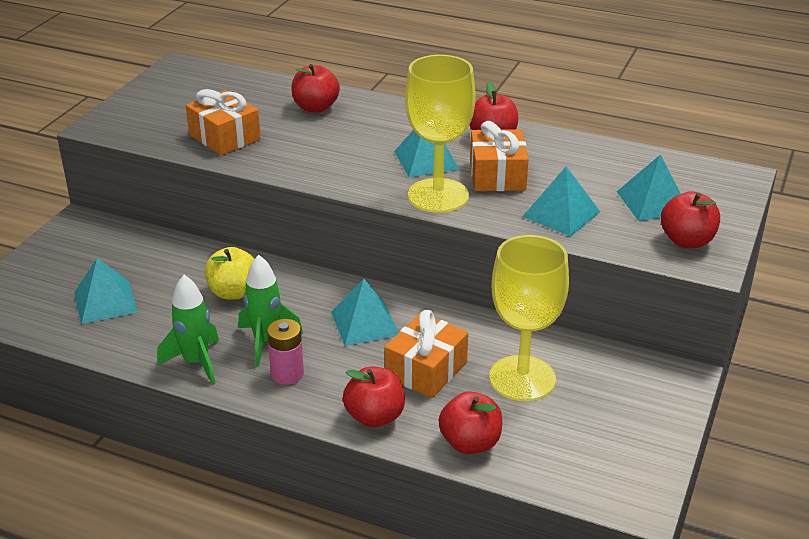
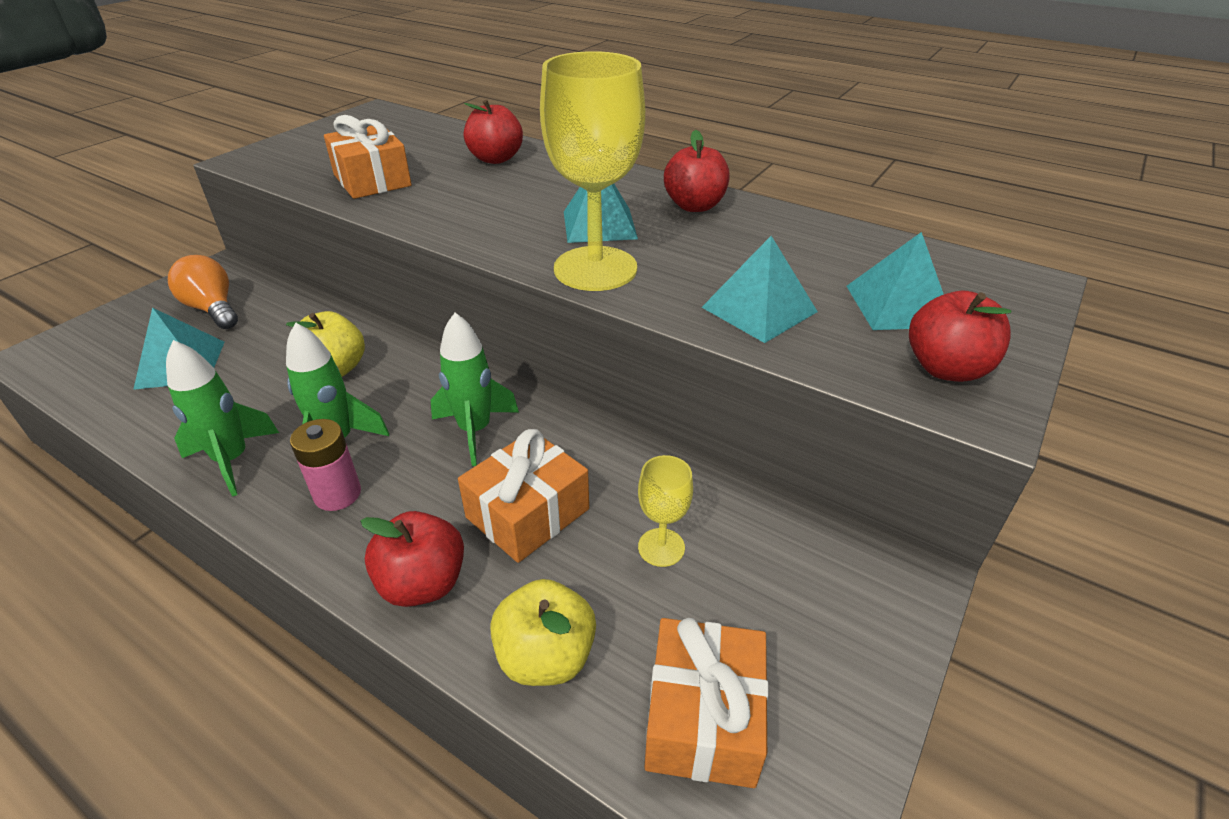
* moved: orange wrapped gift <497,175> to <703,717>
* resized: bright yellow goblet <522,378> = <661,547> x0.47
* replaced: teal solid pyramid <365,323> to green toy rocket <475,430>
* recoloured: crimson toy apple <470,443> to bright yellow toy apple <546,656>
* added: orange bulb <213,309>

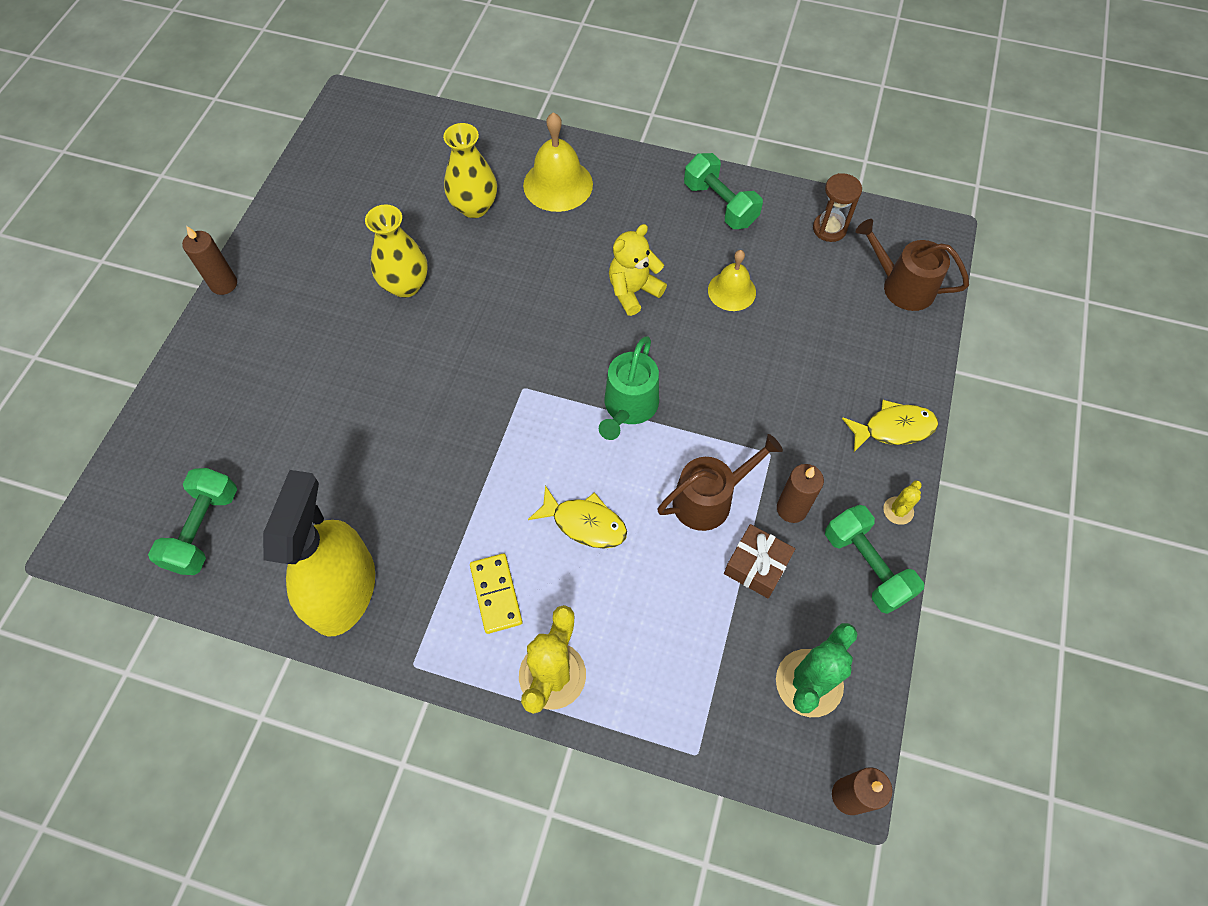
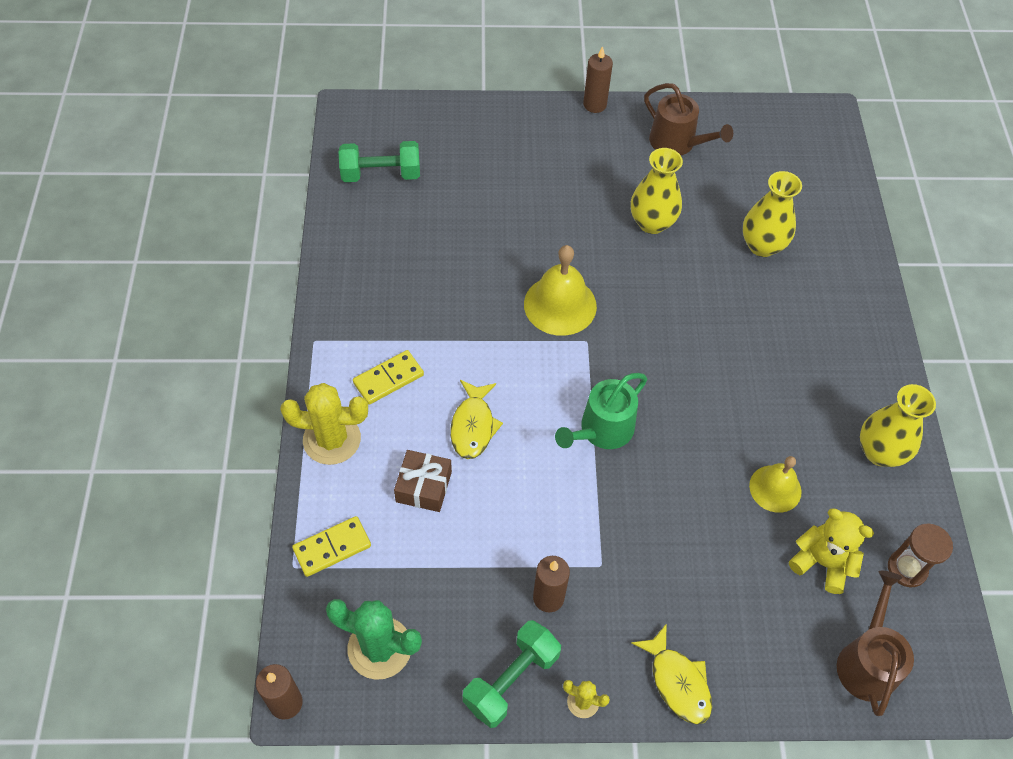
* moved: bright yellow school bell <558,184> to <560,305>
* replaced: green hand weight <720,204> to bright yellow vase <880,452>
* moved: bright yellow teddy <633,291> to <822,562>
* turned: green sprinkling can <629,407> = <602,430> 45 degrees counterclockwise
* moved: russet sprinkling can <709,499> to <677,143>
* removed: bright yellow sprayer <343,590>
* moved: russet wrapped gift <756,566> to <423,486>
* added: bright yellow domino <332,548>

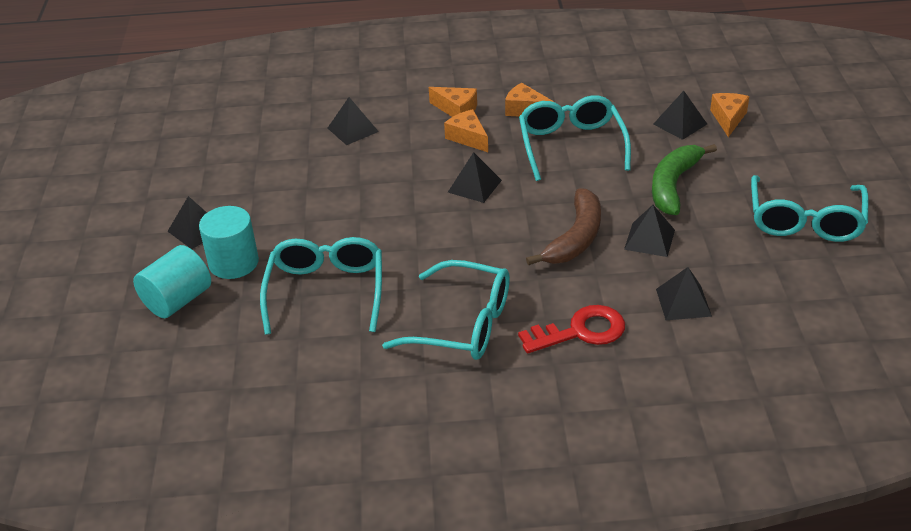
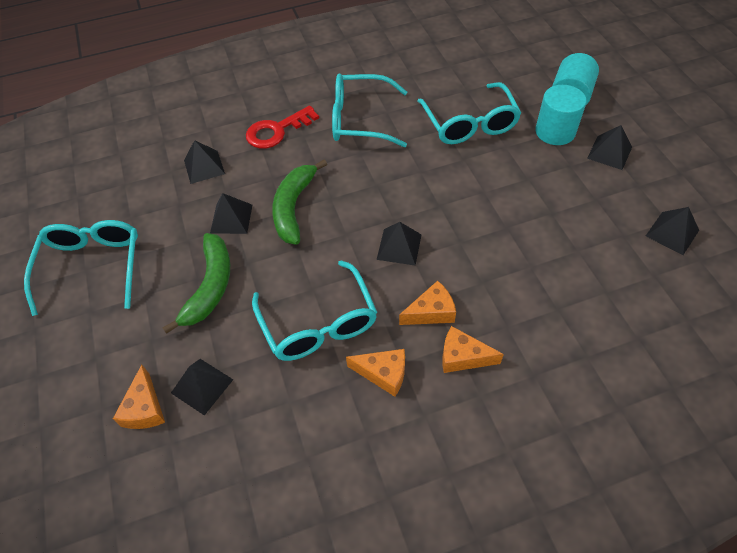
* moved: black solid pyramid <352,129> to <672,233>
* turned: orange piece of cheese <468,138> = <431,312> 60 degrees counterclockwise
* recoloured: russet banana fruit <575,238> to green banana fruit <294,207>

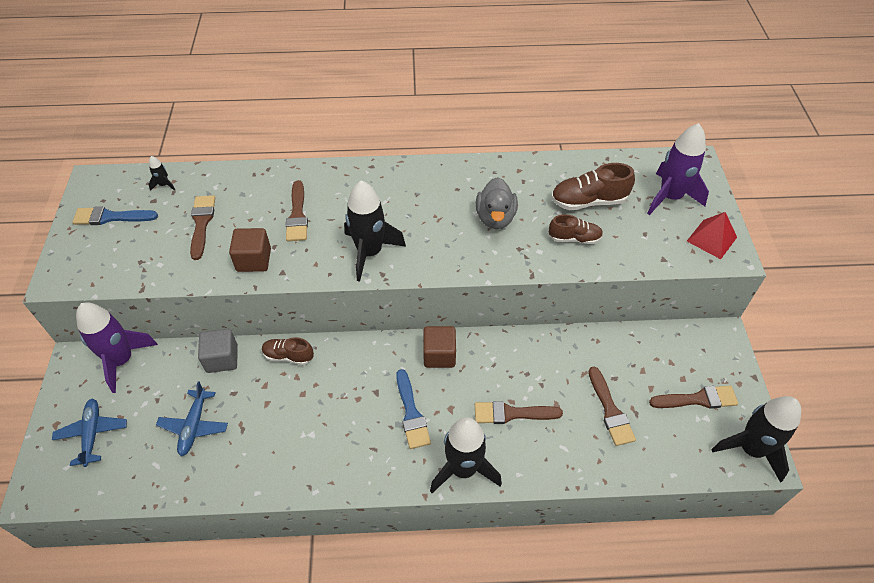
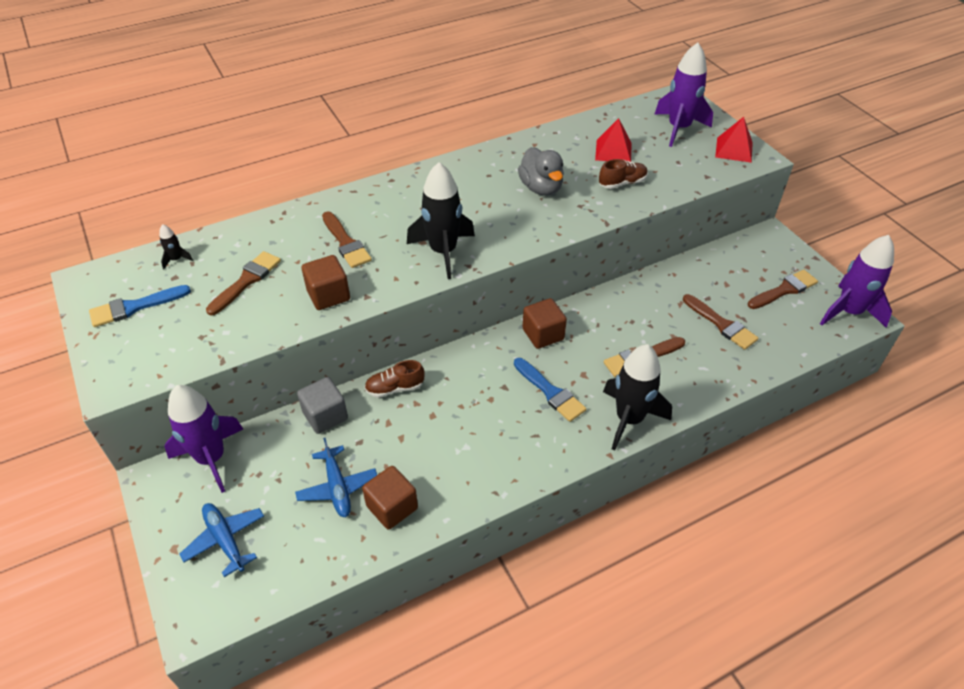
* replaced: russet sneaker <588,201> to crimson solid pyramid <613,151>
* turned: russet brush <202,223> = <246,281> 60 degrees clockwise
* recoloured: black toy rocket <750,449> to violet toy rocket <848,312>
* added: russet block <392,507>

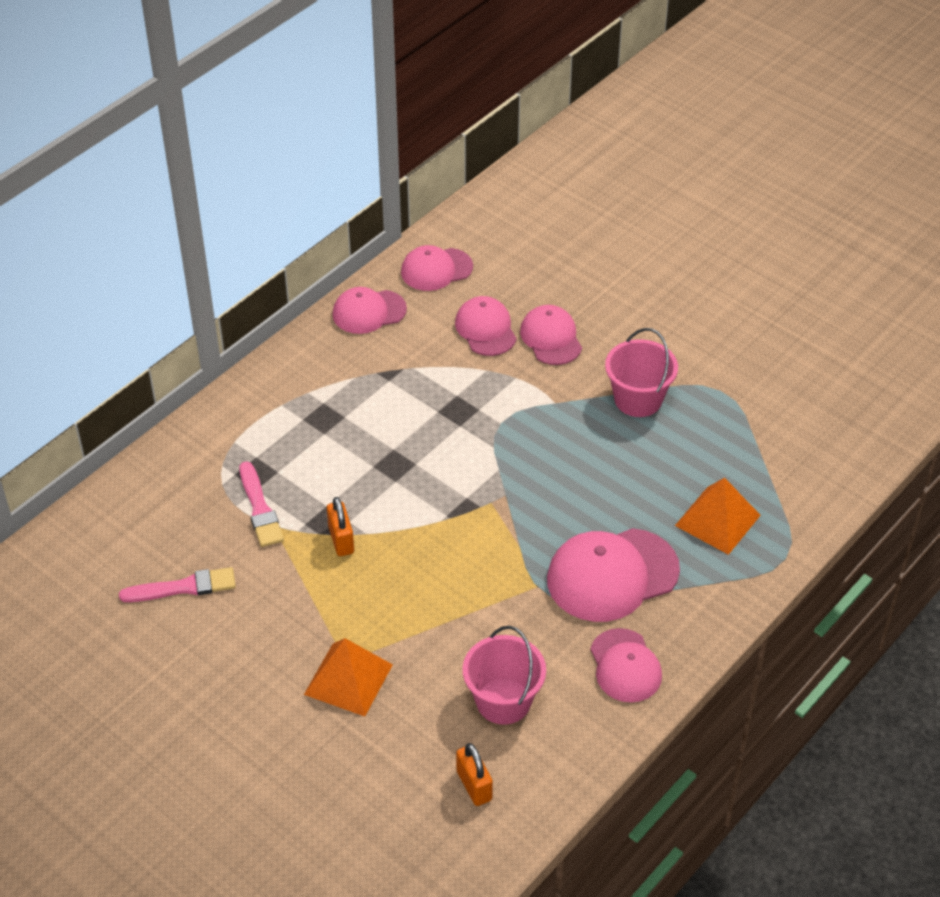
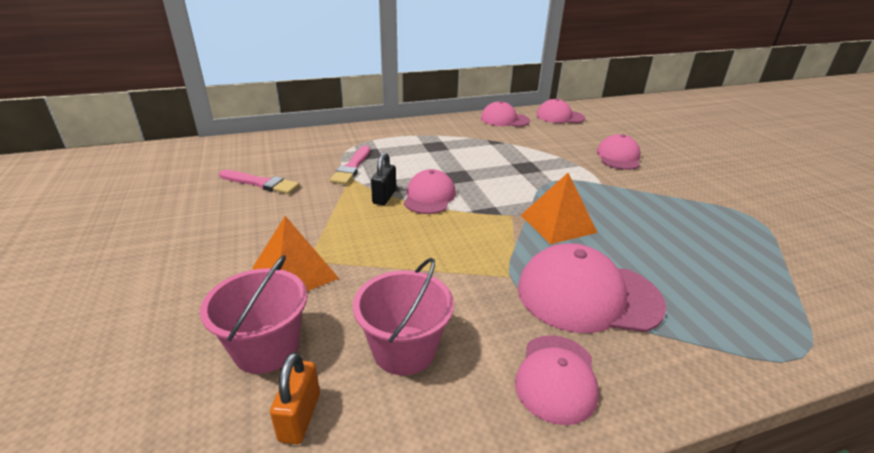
* moved: rosy baseball cap <486,329> to <429,196>
* moved: rosy sand bucket <638,399> to <266,348>
* moved: orange solid pyramid <717,520> to <558,223>
* recoloured: orange lock <341,540> to black lock <384,197>

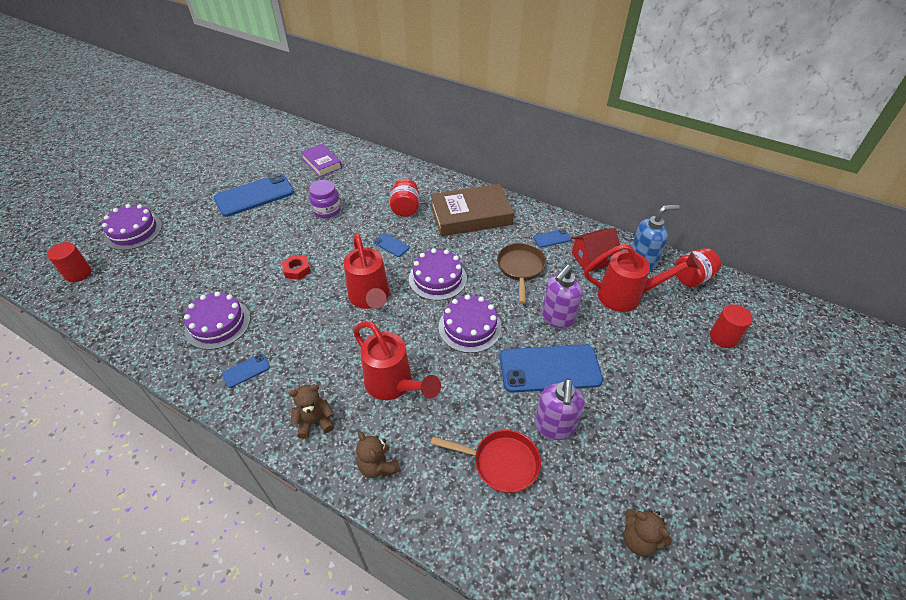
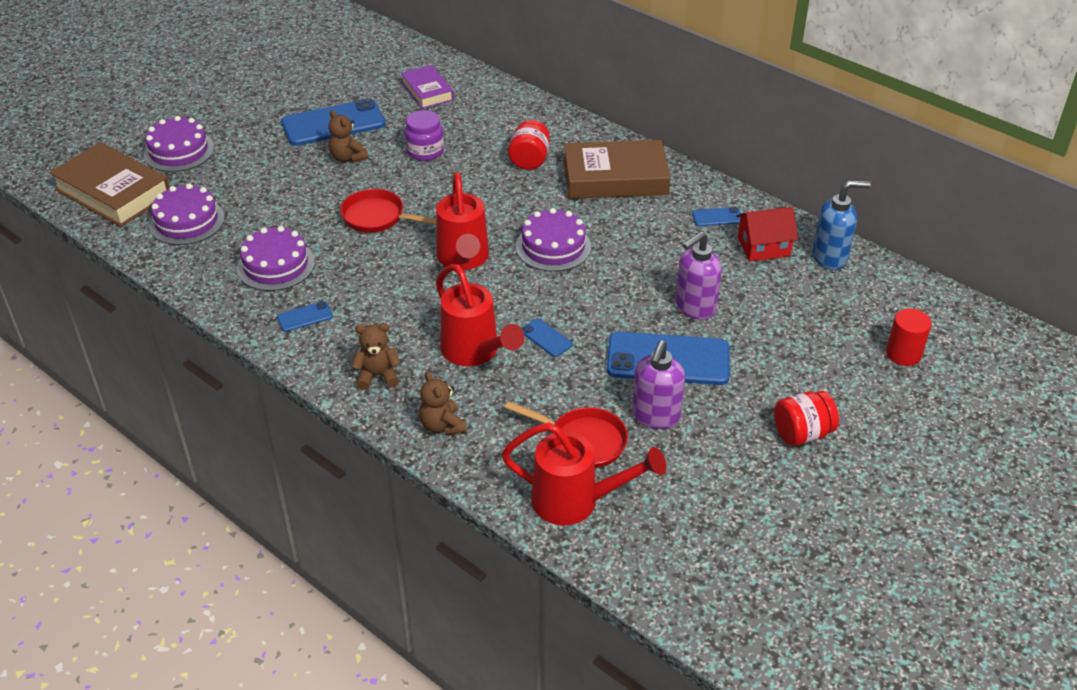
* moved: royal blue phone <391,245> to <546,338>
* replaced: crimson cylinder shape <78,273> to russet book <113,192>
* removed: russet frying pan <520,268>
* moved: crimson sprinkling can <627,296> to <576,502>
* moved: crimson jar <691,278> to <802,433>
* replaced: crimson hexagon nut <297,270> to crimson frying pan <377,217>
* moved: violet gateau <470,327> to <187,221>
* moved: russet teddy <638,539> to <348,158>

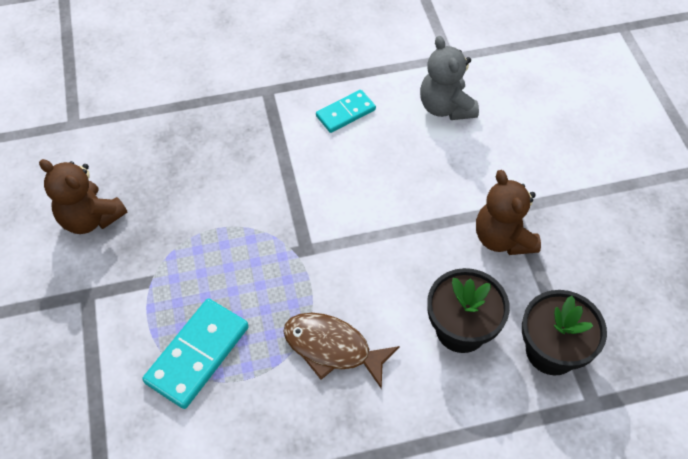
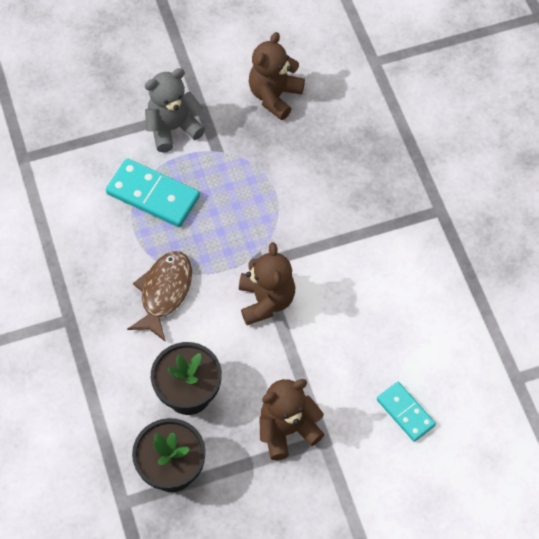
* moved: ash-grey teddy <445,107> to <173,128>
* moved: teal domino <346,113> to <405,412>
* added: russet teddy <266,301>

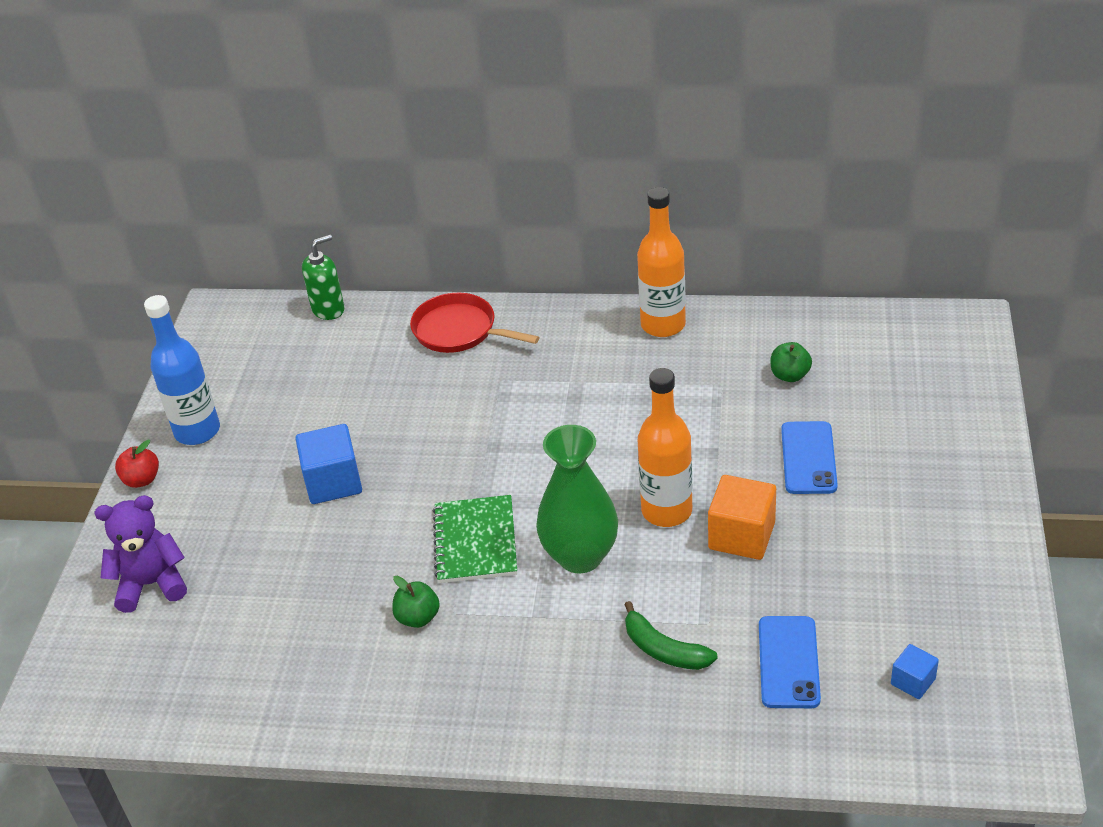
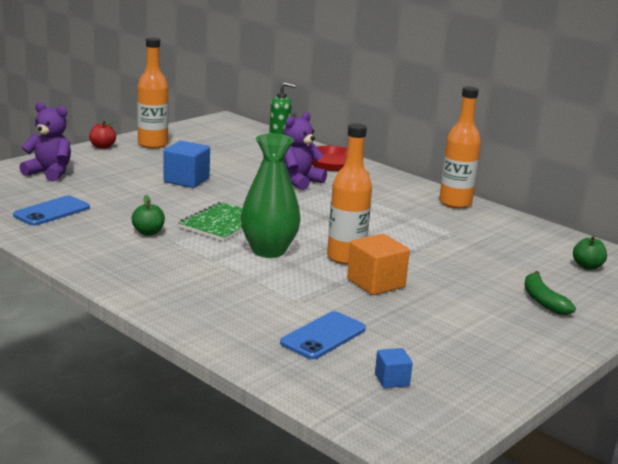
* recoloured: royal blue drink bottle <197,431> to orange drink bottle <152,144>
* moved: green toy apple <790,375> to <587,266>
* moved: royal blue phone <808,458> to <52,211>
* moved: green banana fruit <664,649> to <543,301>
* added: violet teddy <299,181>

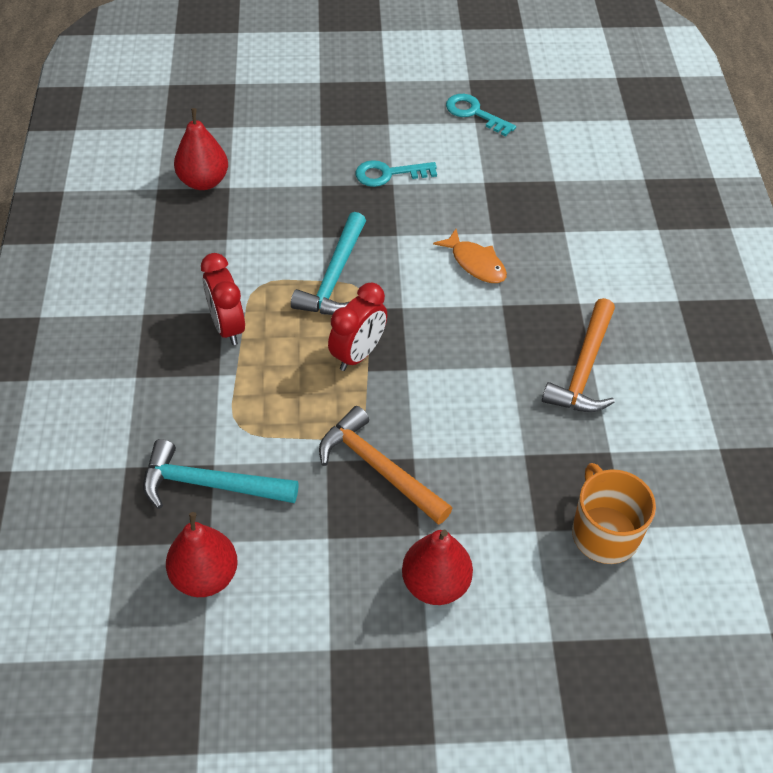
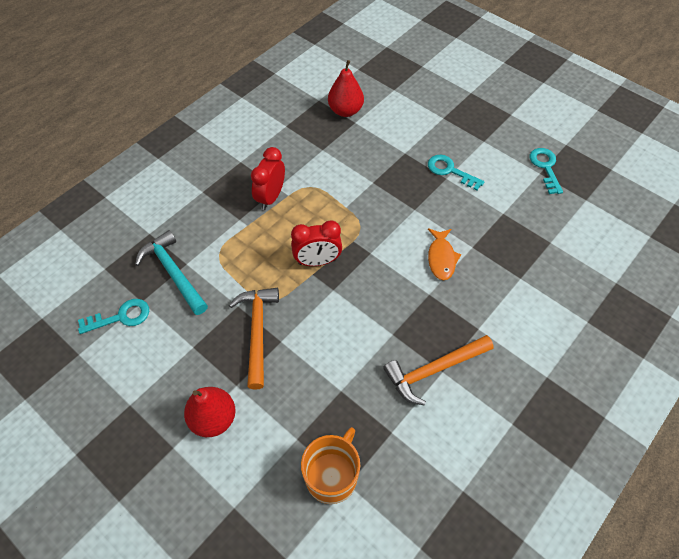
* removed: teal claw hammer <334,277>
* replaced: crimson pear <205,576> to teal key <121,317>

